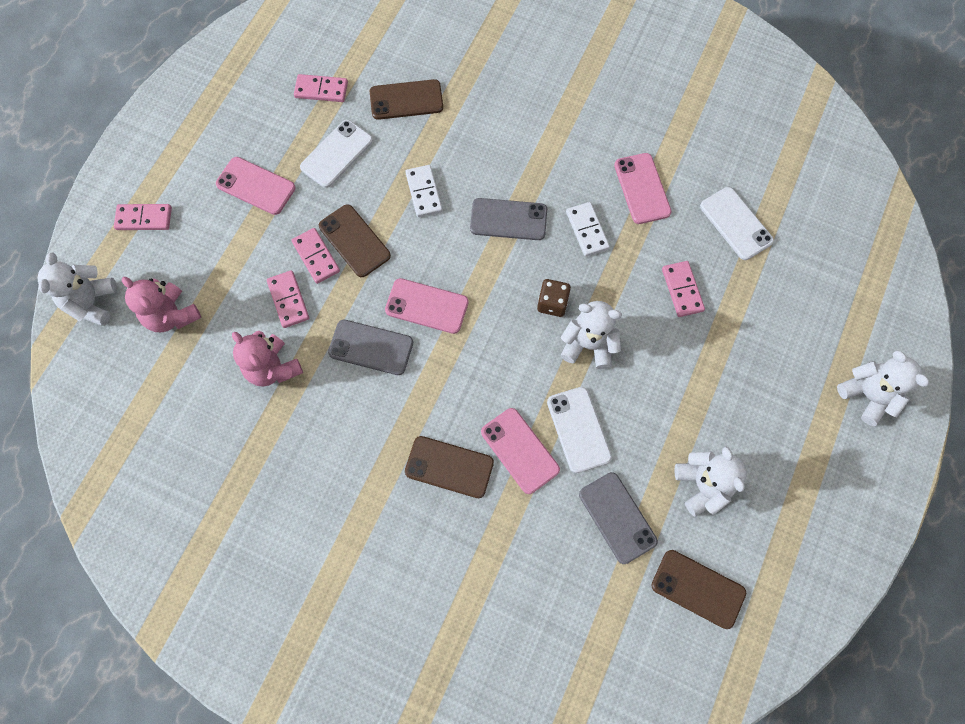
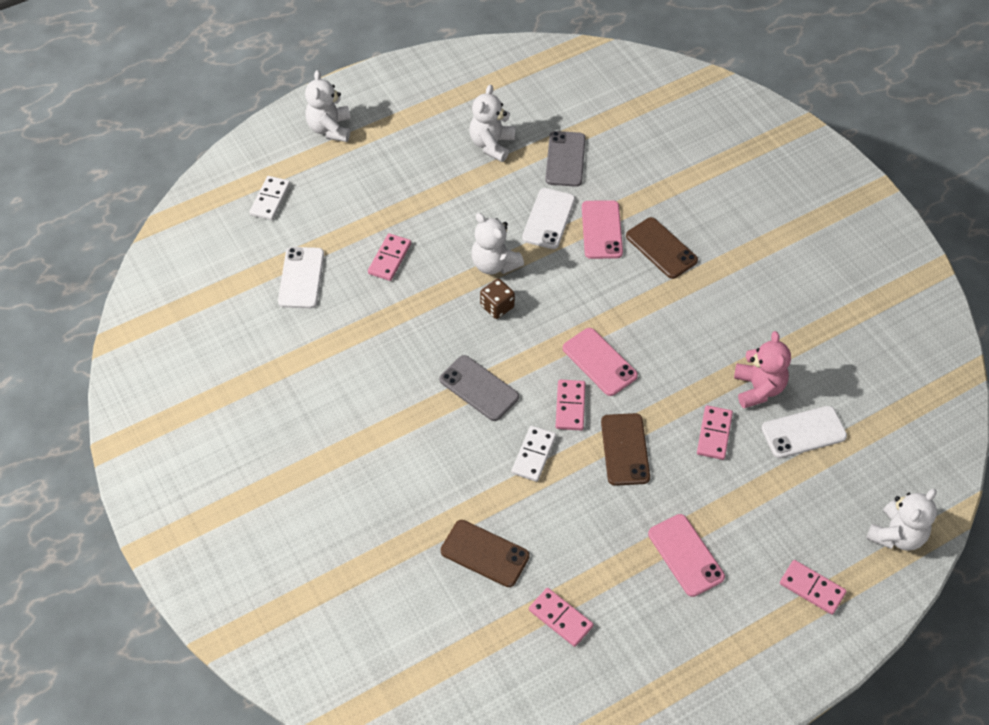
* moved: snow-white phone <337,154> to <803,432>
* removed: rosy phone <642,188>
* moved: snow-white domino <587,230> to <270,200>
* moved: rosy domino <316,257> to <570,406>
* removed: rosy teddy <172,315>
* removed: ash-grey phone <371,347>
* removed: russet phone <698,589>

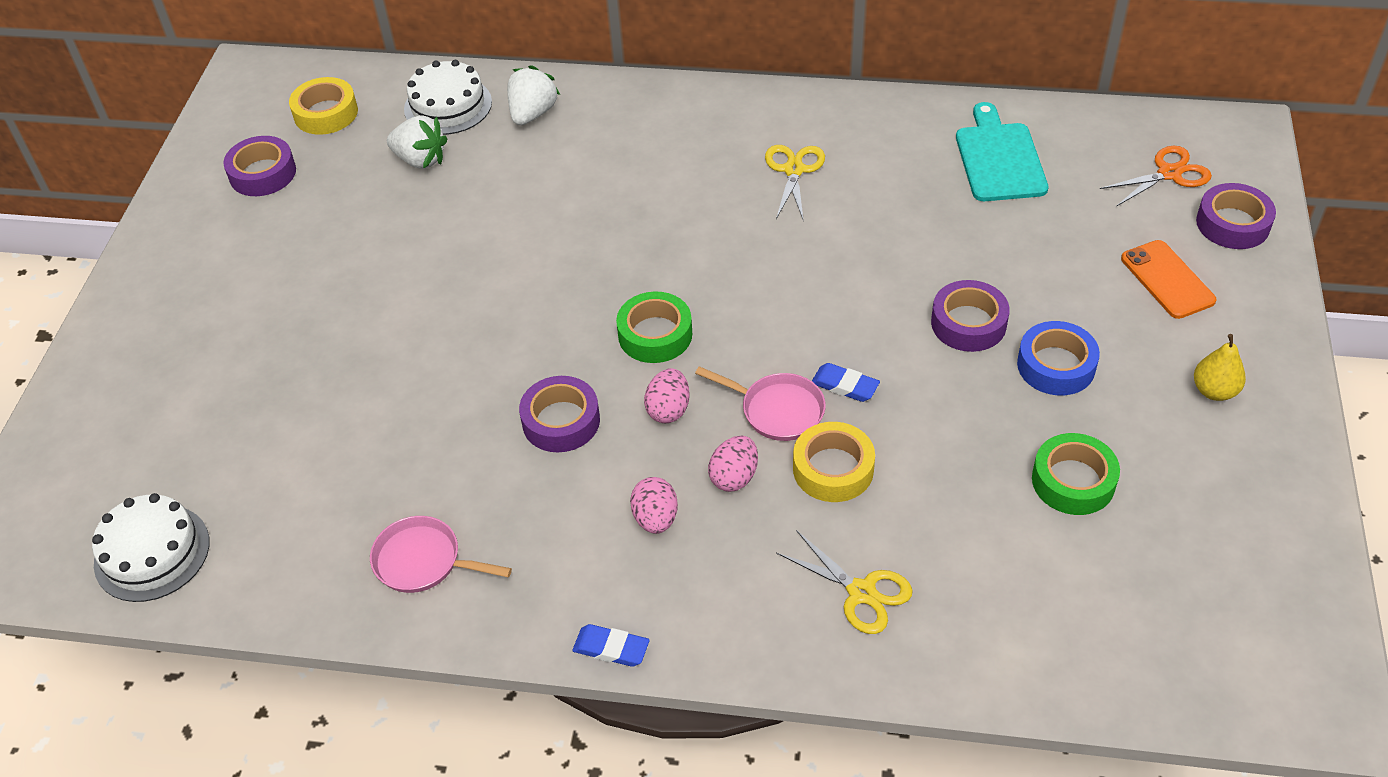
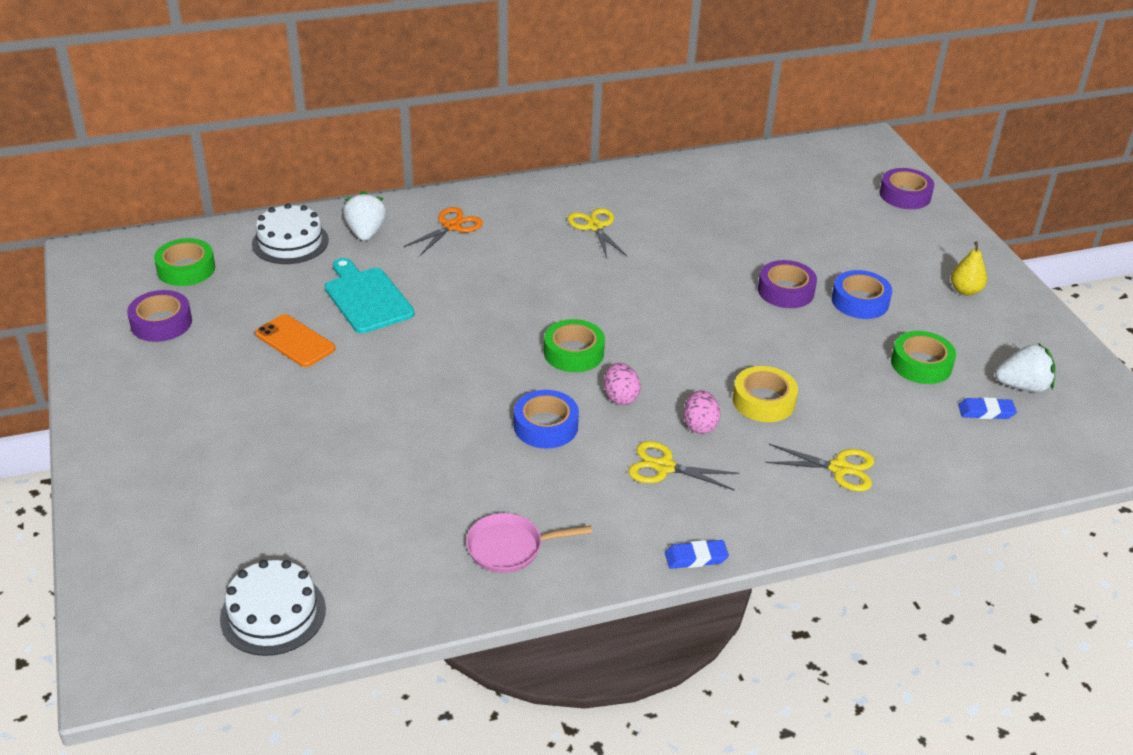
* recoloured: bright yellow roll of tape <326,113> to green roll of tape <186,269>
* moved: teal bread board <999,158> to <366,298>
* moved: snow-white berry <420,160> to <1022,386>
* moved: orange scissors <1169,173> to <452,226>
* moved: orange phone <1167,280> to <295,341>
* moved: royal blue eraser <845,386> to <986,412>
* removed: rosy frying pan <777,410>
* recoloured: violet roll of tape <561,421> to royal blue roll of tape <546,426>
* replaced: rosy egg <655,519> to bright yellow scissors <664,467>

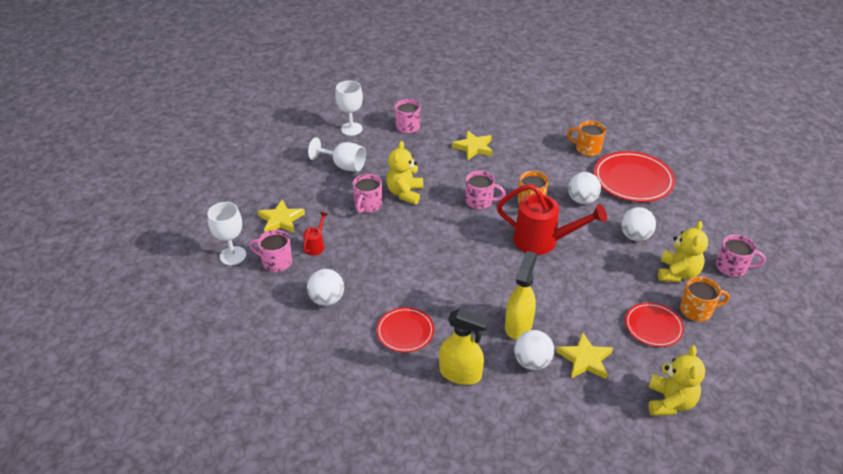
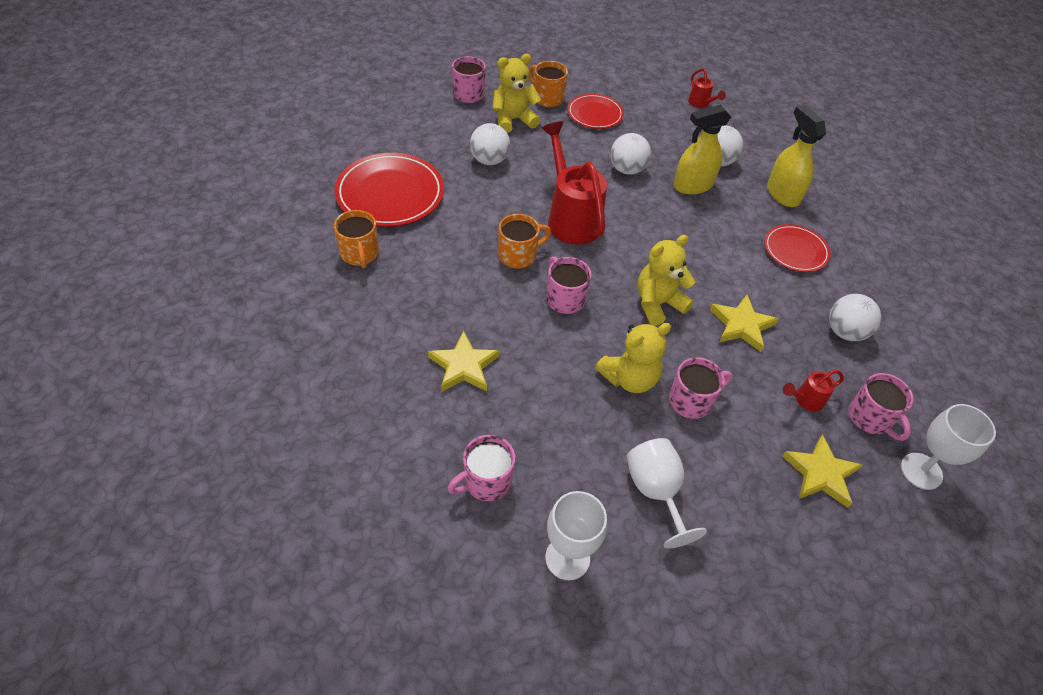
* moved: snow-white play ball <582,200> to <627,169>
* moved: bright yellow five-pointed star <585,359> to <741,325>
* moved: bright yellow teddy <670,402> to <658,303>
* added: crimson sprinkling can <700,104>

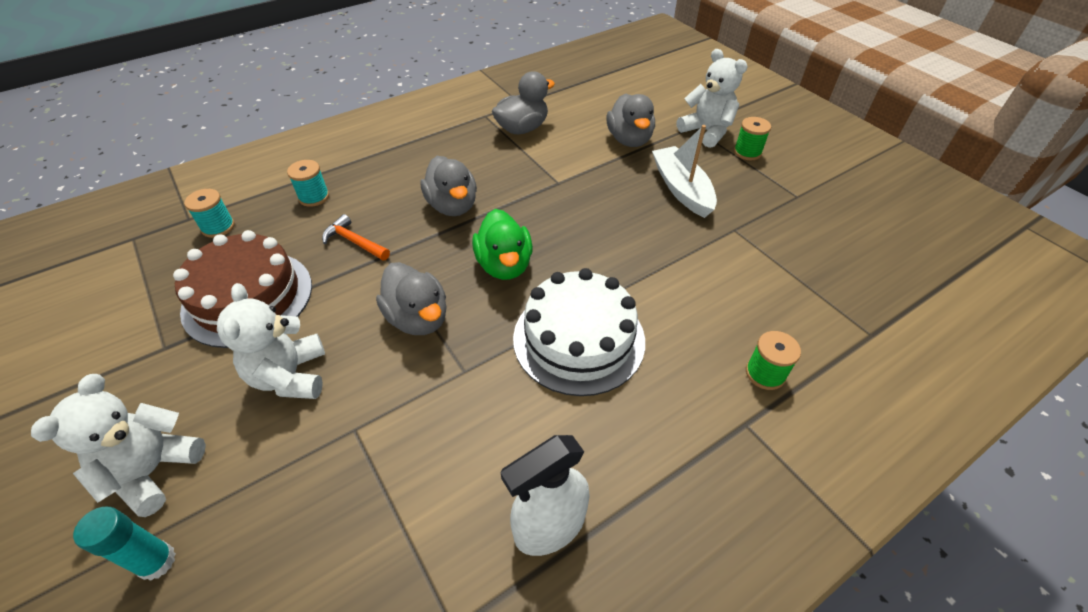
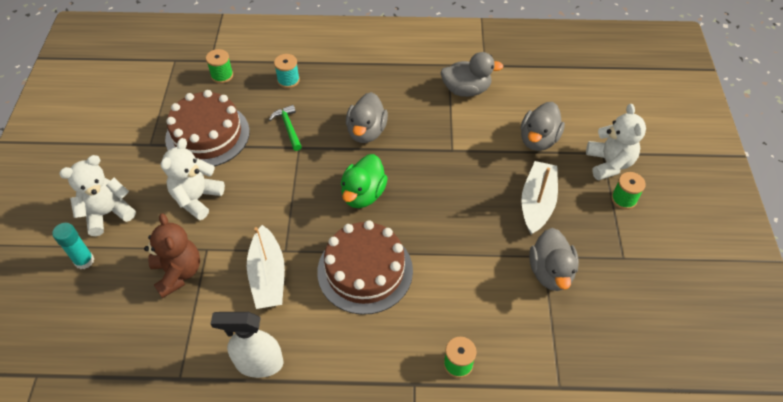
* recoloured: teal bobbin <218,227> to green bobbin <222,75>
* recoloured: orange claw hammer <354,242> to green claw hammer <288,127>
* moved: ash-grey toy duck <418,318> to <550,272>
* recoloured: snow-white gateau <579,339> to russet gateau <365,271>
* added: russet teddy <178,273>
* added: snow-white toy boat <268,276>

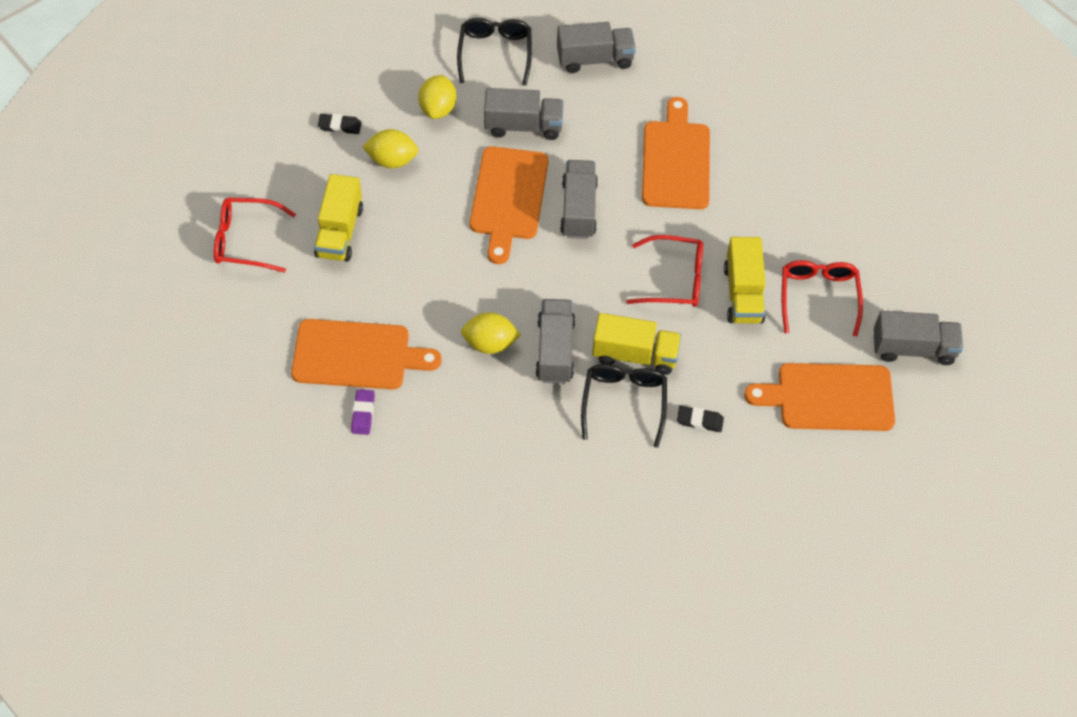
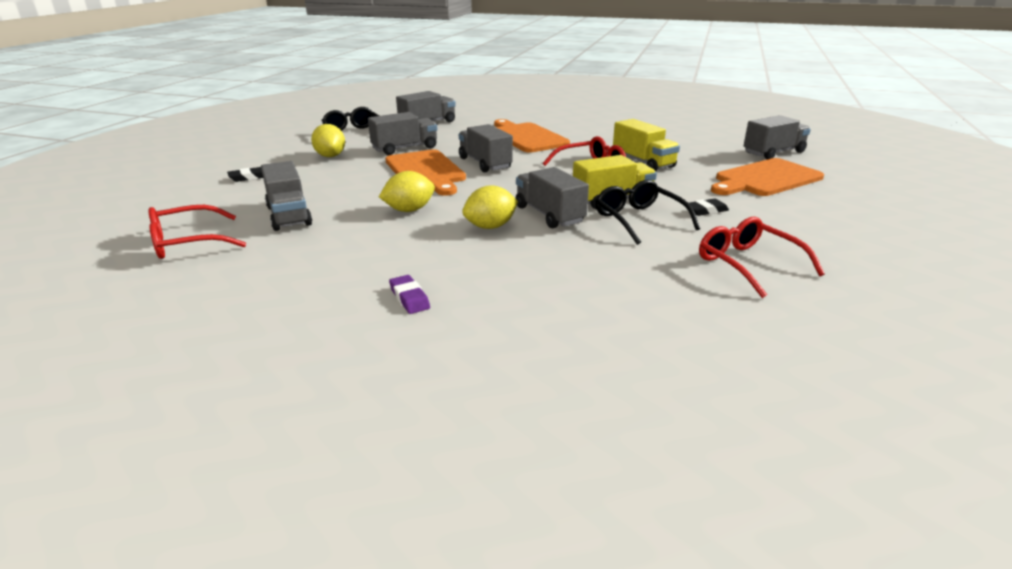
* moved: bright yellow toy lemon <392,160> to <409,210>
* recoloured: bright yellow toy truck <339,232> to ash-grey toy truck <289,216>
* moved: crimson spectacles <818,297> to <749,264>
* removed: orange bread board <357,355>

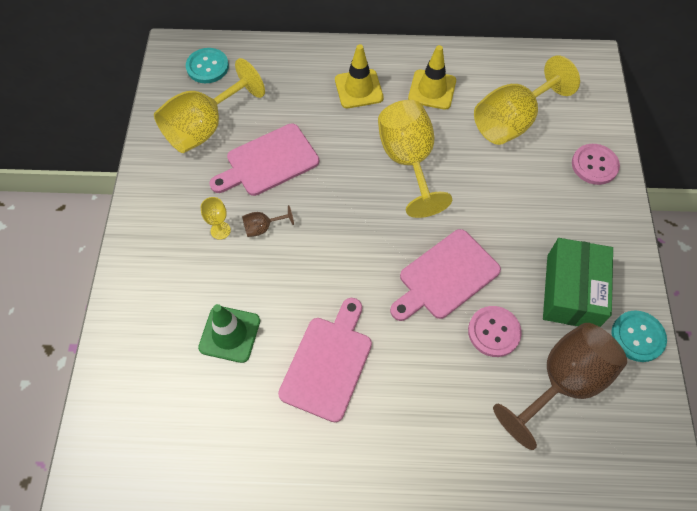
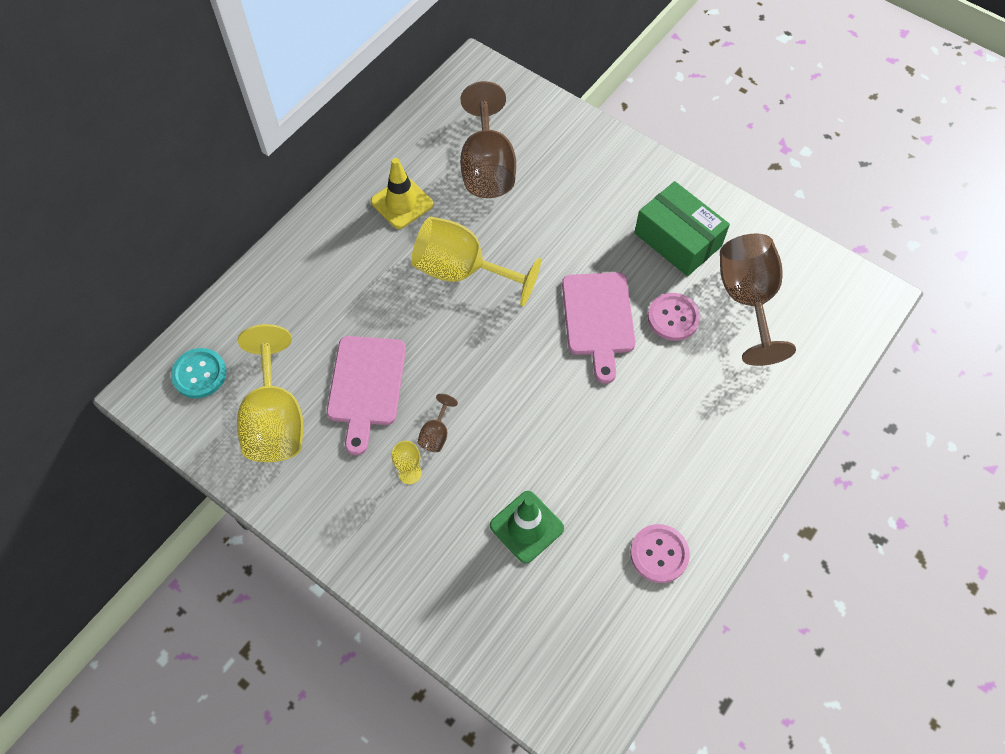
* removed: bright yellow traffic cone <358,89>
* recoloured: bright yellow goblet <511,121> to russet goblet <487,167>
* moved: rosy sewing button <594,165> to <659,554>
* removed: rosy bread board <328,363>
* removed: teal sewing button <637,337>

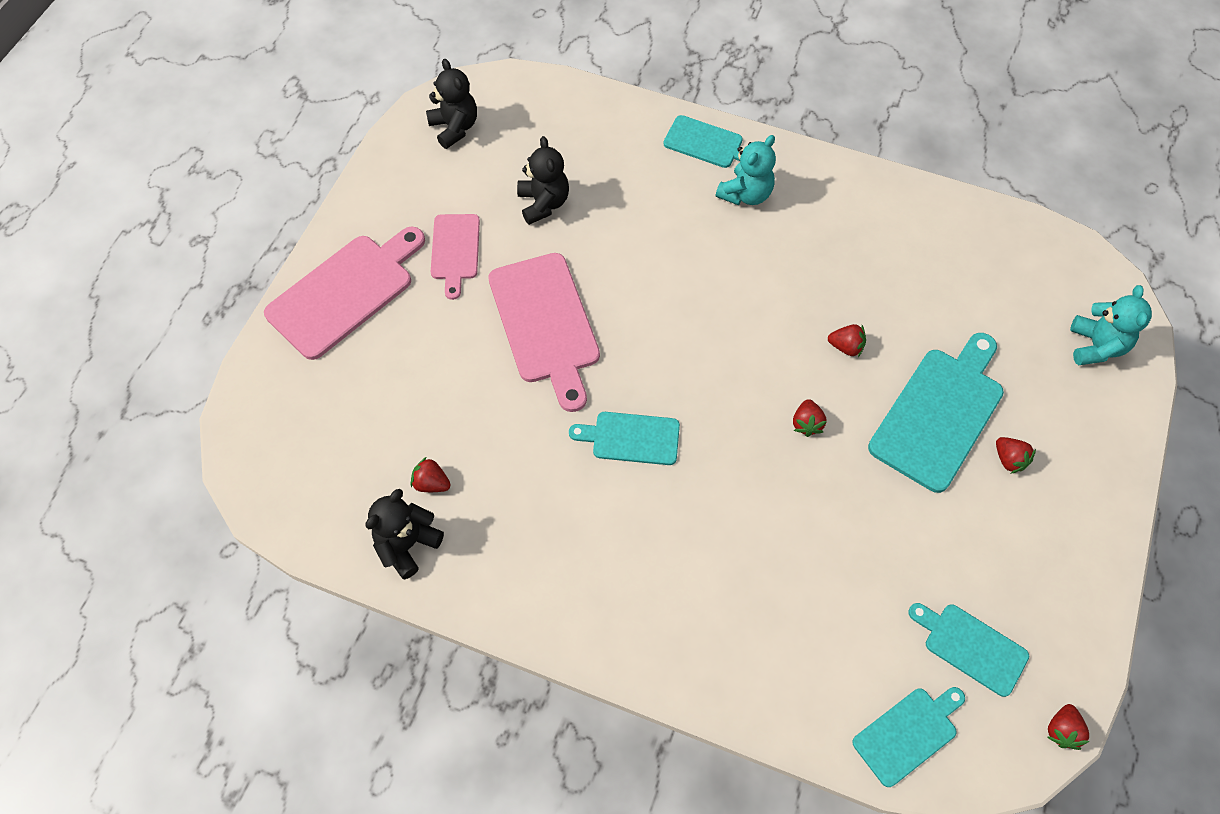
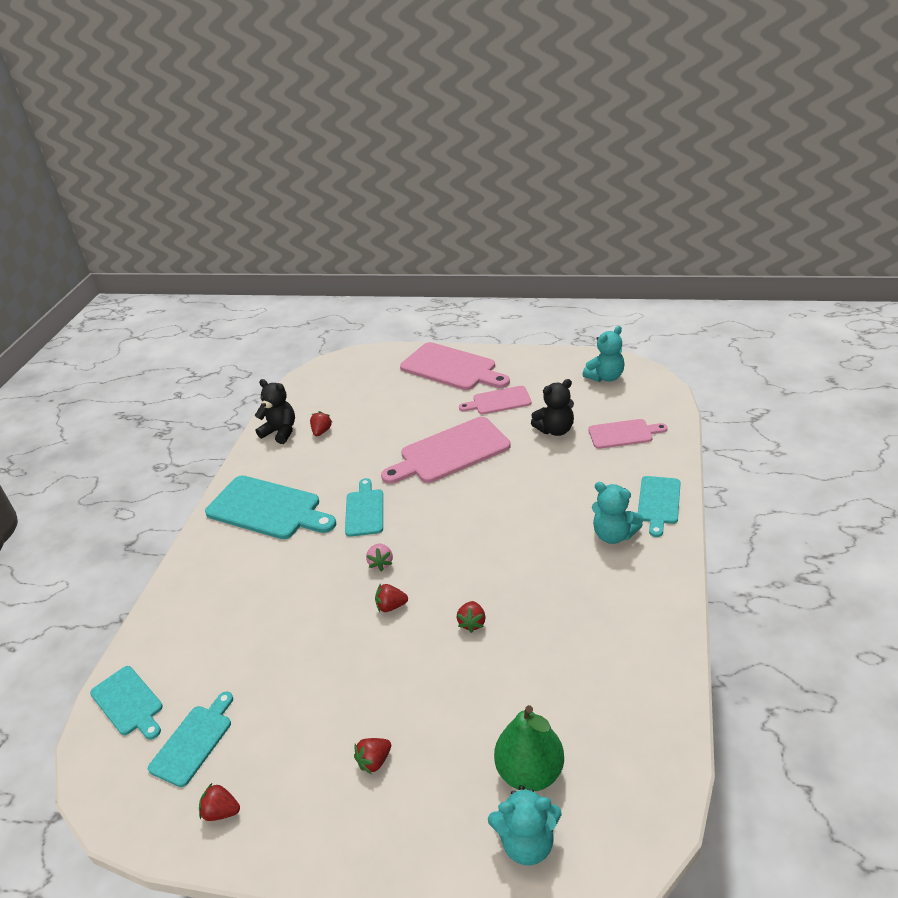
* recoloured: black teddy <455,128> to teal teddy <605,377>
* moved: teal bread board <940,413> to <268,509>
* moved: crimson berry <1061,730> to <221,811>
* added: rosy bread board <623,434>
* added: rosy berry <381,563>
* added: green pear <530,772>

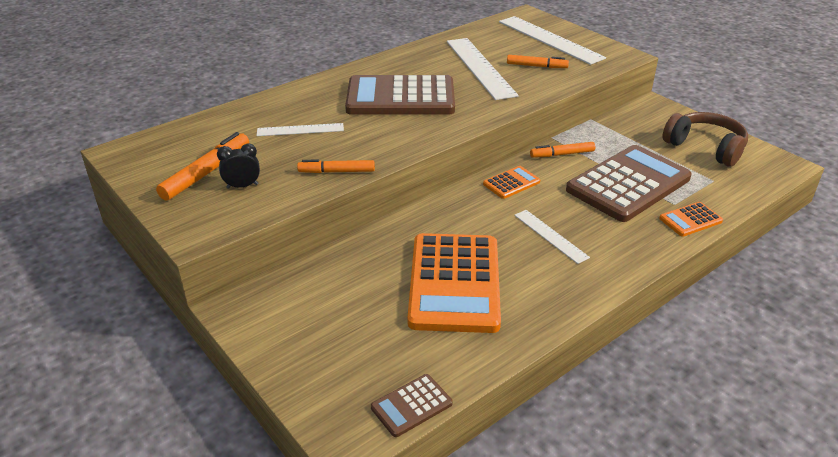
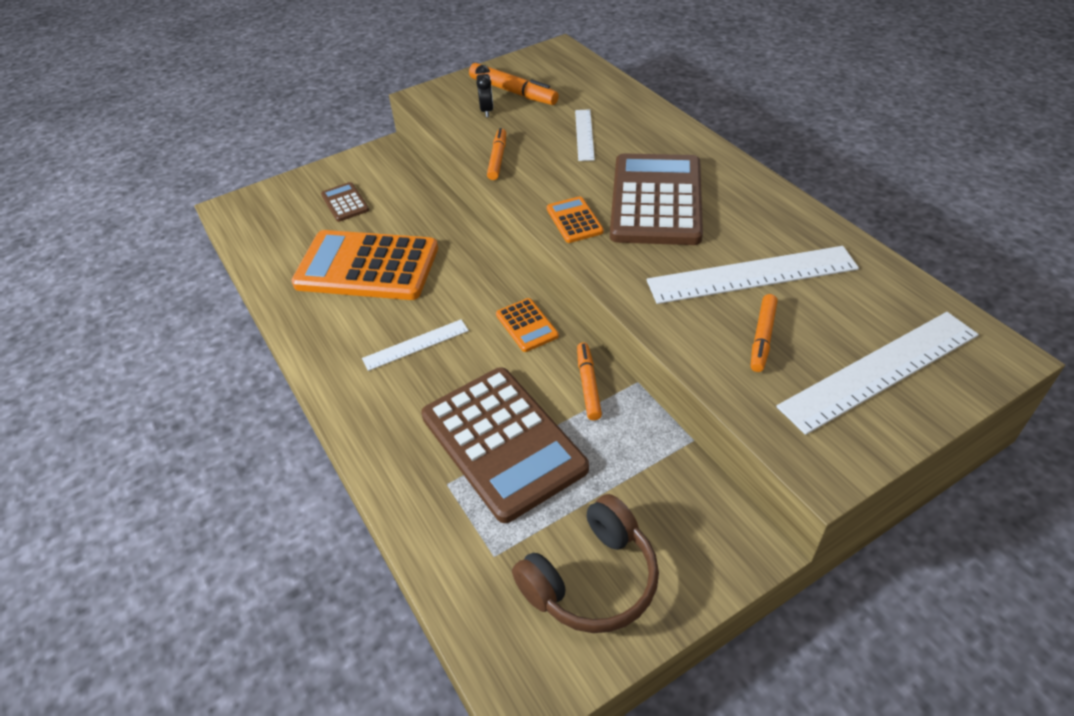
* moved: orange pocket calculator <690,220> to <574,220>
* moved: russet pocket calculator <411,406> to <345,203>

